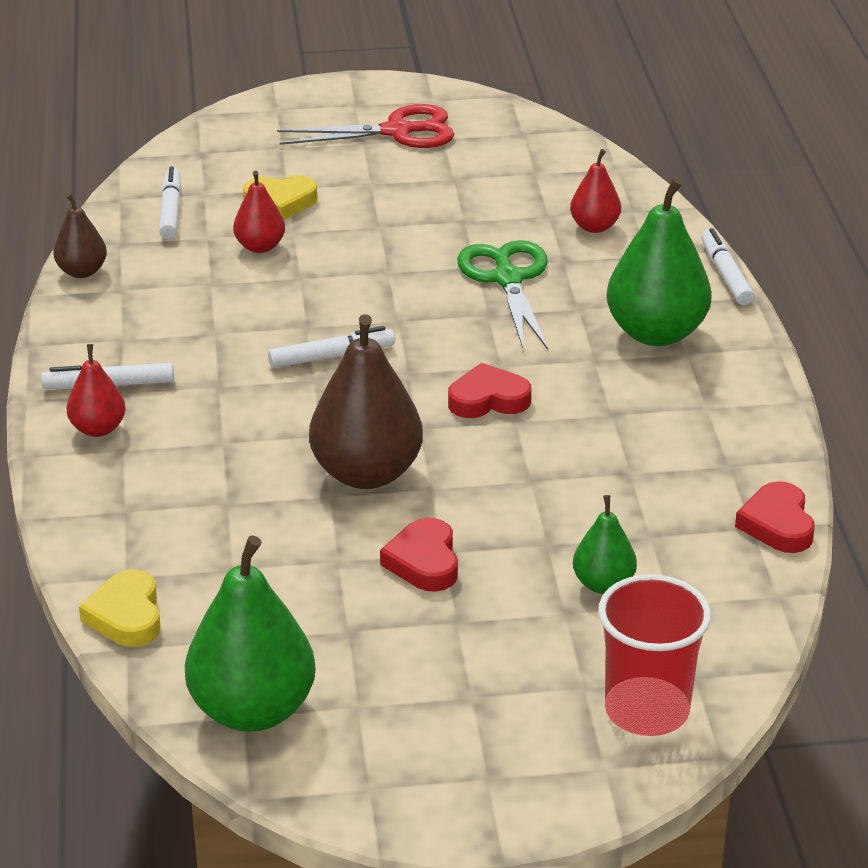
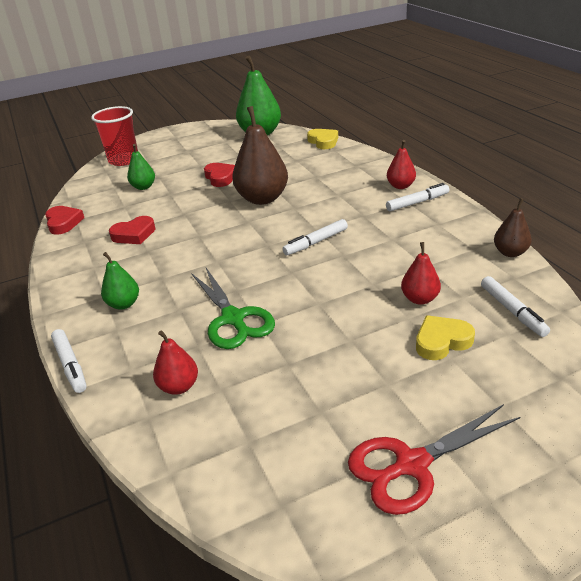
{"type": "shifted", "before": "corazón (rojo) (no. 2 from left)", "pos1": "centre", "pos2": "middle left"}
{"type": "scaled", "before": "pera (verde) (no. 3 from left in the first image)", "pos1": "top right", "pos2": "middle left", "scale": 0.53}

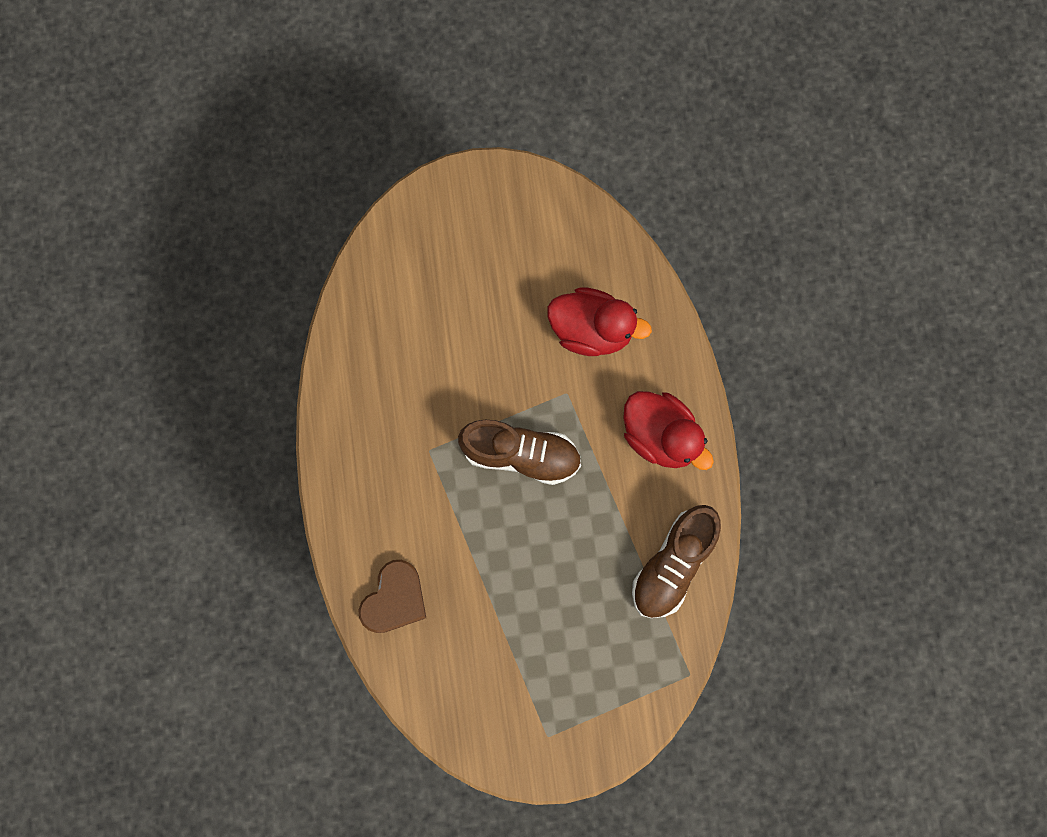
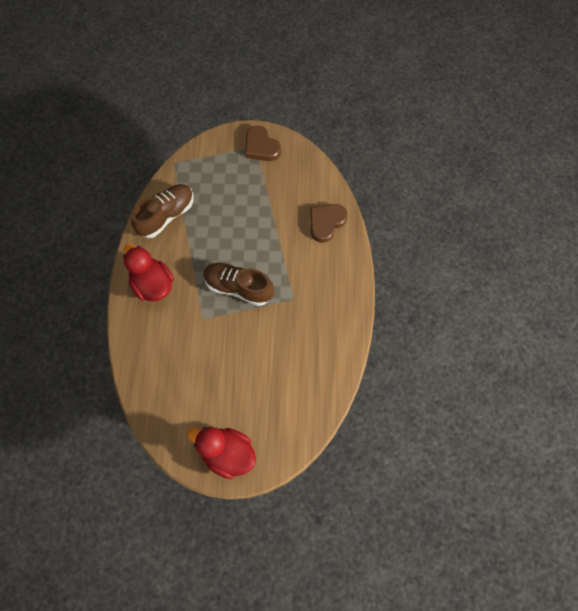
{"type": "new", "after": "corazón (marrón) (no. 1 from left)", "pos2": "top centre"}
{"type": "shifted", "before": "pato (rojo) (no. 1 from left in the first image)", "after": "pato (rojo) (no. 2 from left)", "pos1": "centre", "pos2": "bottom centre"}

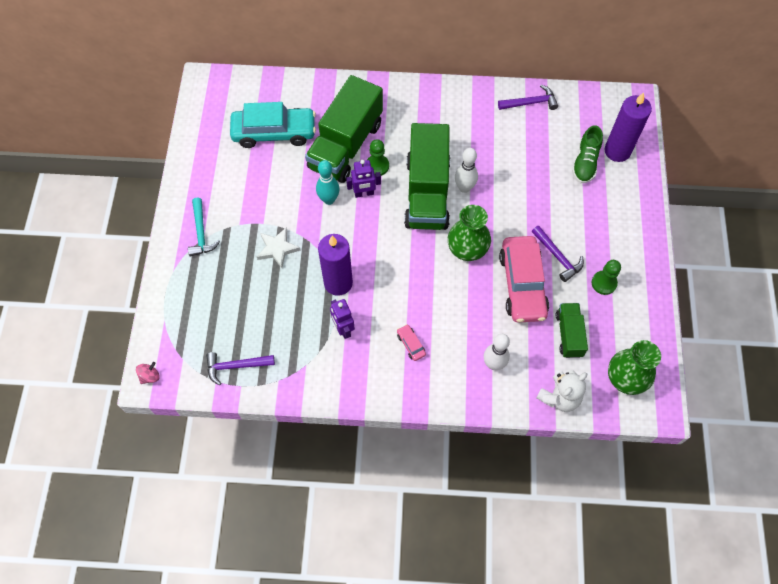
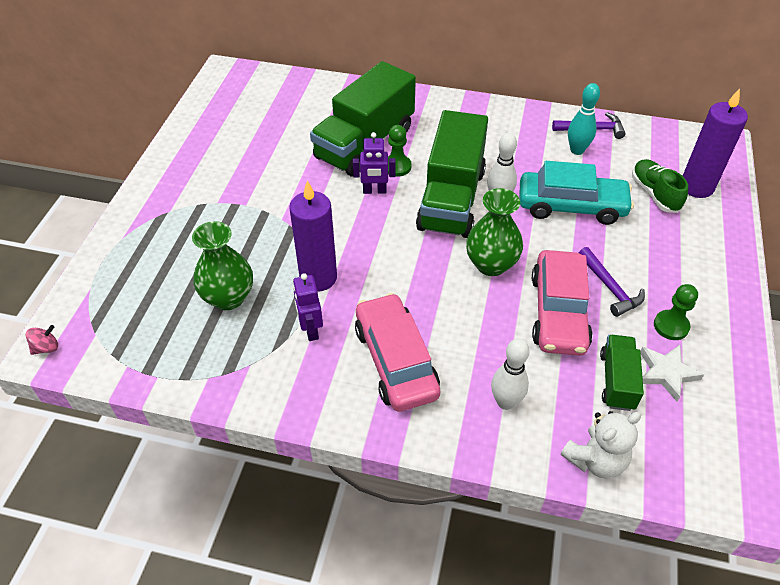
{"type": "gone", "before": "martillo (turquesa)", "pos1": "middle left"}
{"type": "gone", "before": "martillo (morado) (no. 1 from left)", "pos1": "middle left"}
{"type": "shifted", "before": "coche (turquesa)", "pos1": "top centre", "pos2": "top right"}
{"type": "shifted", "before": "estrella (blanco)", "pos1": "centre", "pos2": "middle right"}
{"type": "shifted", "before": "bolo (turquesa)", "pos1": "top centre", "pos2": "top right"}
{"type": "shifted", "before": "florero (verde) (no. 2 from left in the first image)", "after": "florero (verde) (no. 1 from left)", "pos1": "middle right", "pos2": "middle left"}
{"type": "rotated", "before": "zapato (verde)", "pos1": "top right", "pos2": "top right", "turn": 135}
{"type": "scaled", "before": "coche (rosa) (no. 1 from left)", "pos1": "centre", "pos2": "centre", "scale": 2.5}

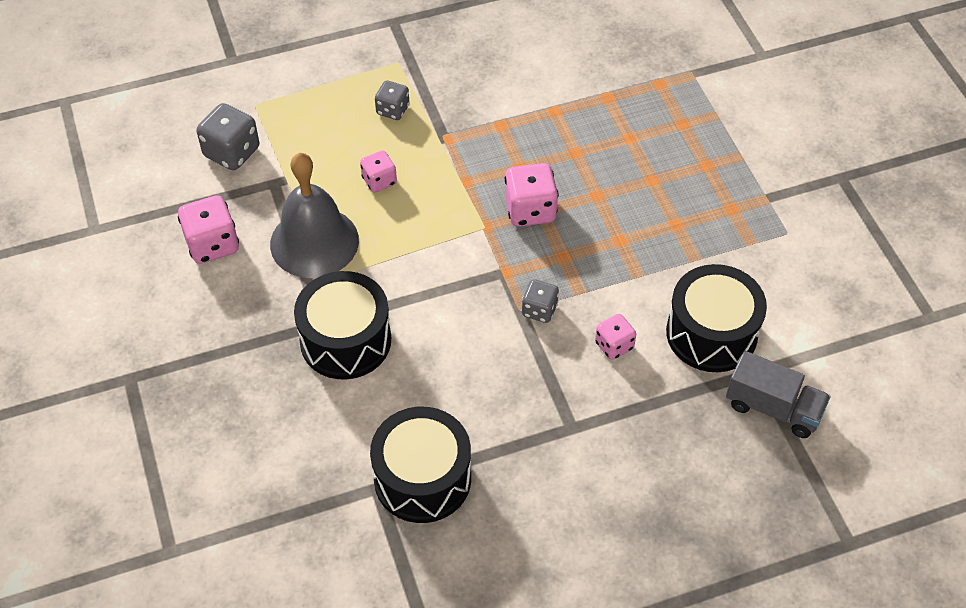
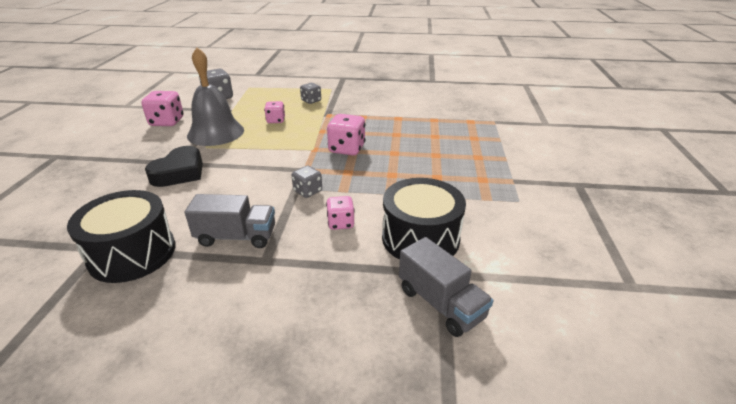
{"type": "new", "after": "camión (gris) (no. 1 from left)", "pos2": "middle left"}
{"type": "swapped", "before": "tambor (negro) (no. 1 from left)", "after": "corazón (negro)", "pos1": "centre", "pos2": "middle left"}

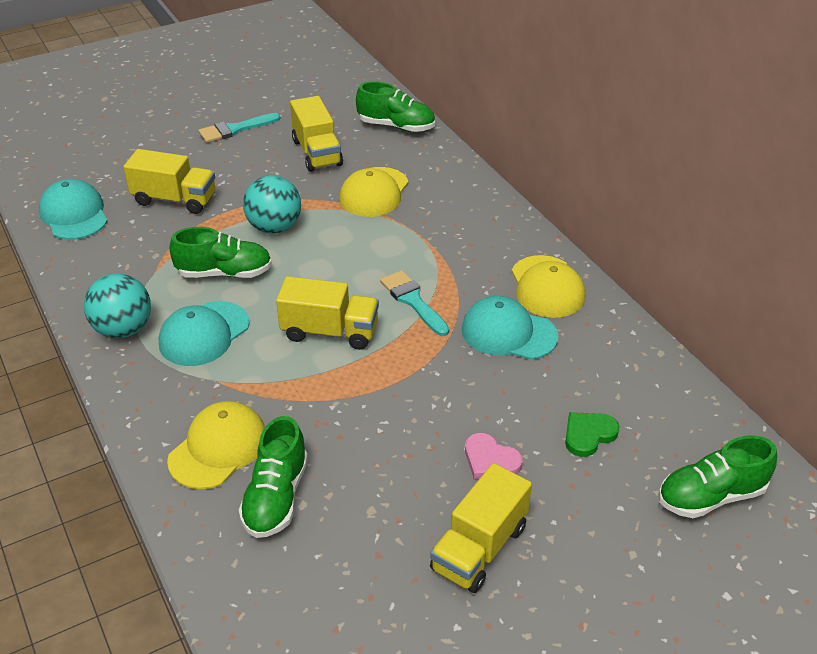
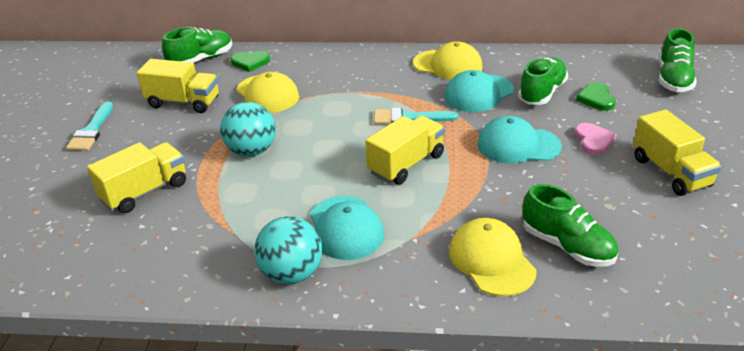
{"type": "new", "after": "corazón (verde) (no. 1 from left)", "pos2": "top centre"}
{"type": "shifted", "before": "gorra (turquesa) (no. 1 from left in the first image)", "after": "gorra (turquesa) (no. 3 from left)", "pos1": "top left", "pos2": "middle right"}
{"type": "shifted", "before": "zapato (verde) (no. 1 from left in the first image)", "after": "zapato (verde) (no. 2 from left)", "pos1": "middle left", "pos2": "top right"}
{"type": "rotated", "before": "corazón (rosa)", "pos1": "bottom centre", "pos2": "middle right", "turn": -75}

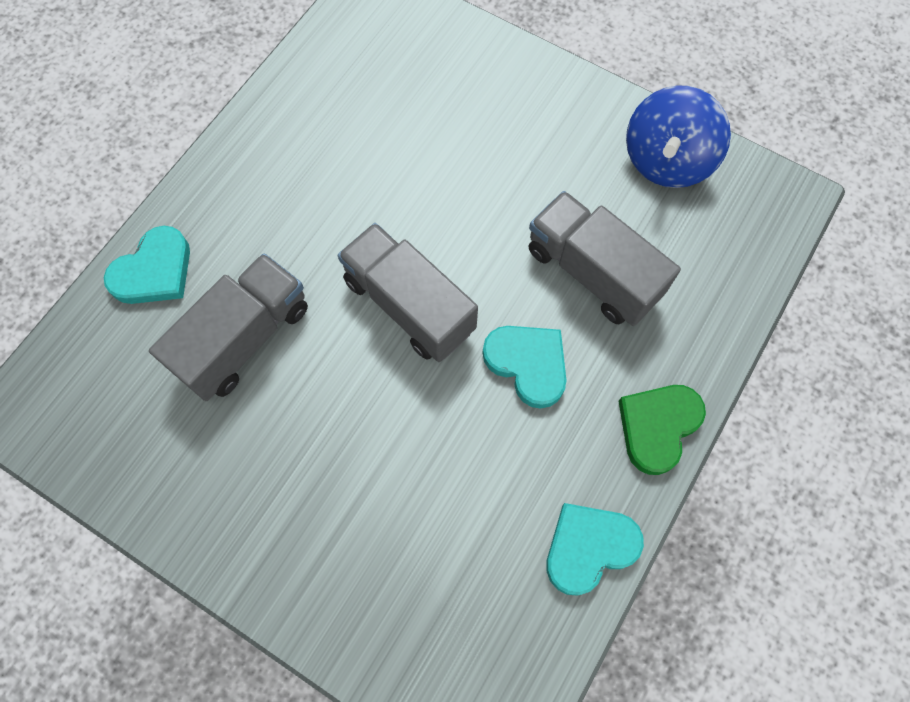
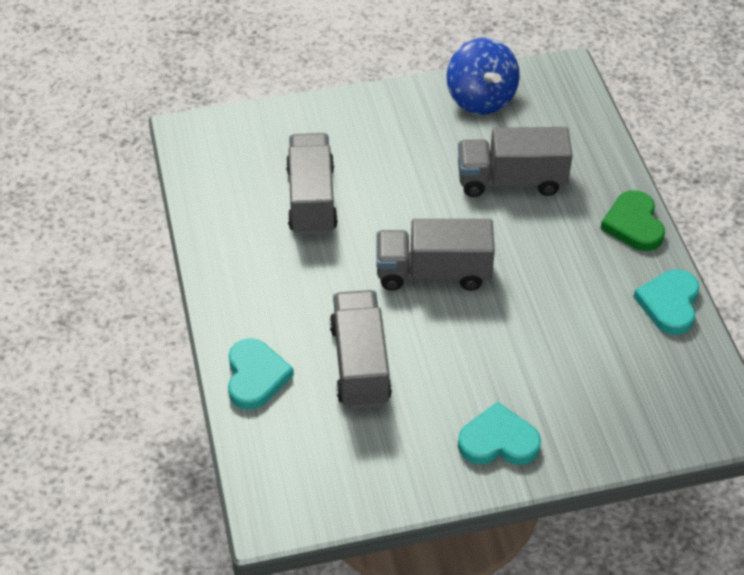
{"type": "new", "after": "camión (gris) (no. 1 from left)", "pos2": "top centre"}
{"type": "shifted", "before": "corazón (turquesa) (no. 2 from left)", "pos1": "centre", "pos2": "bottom right"}

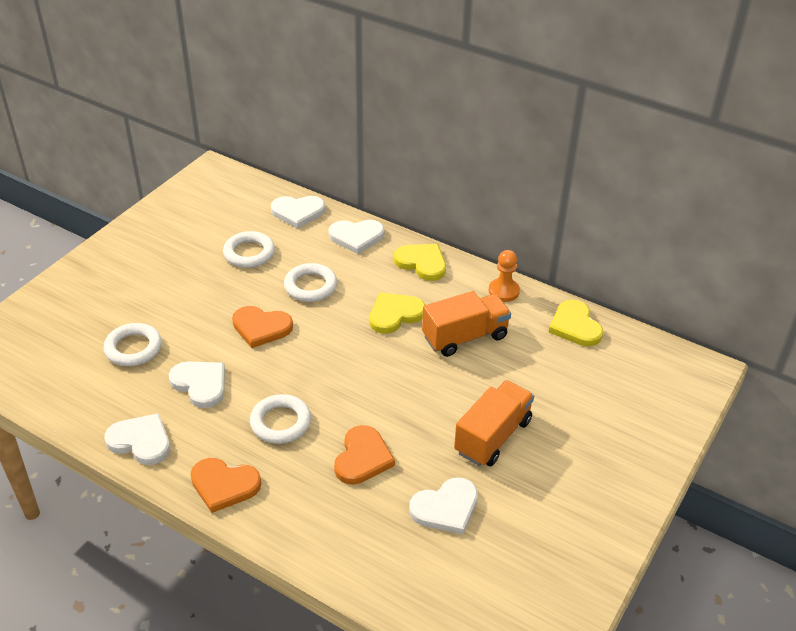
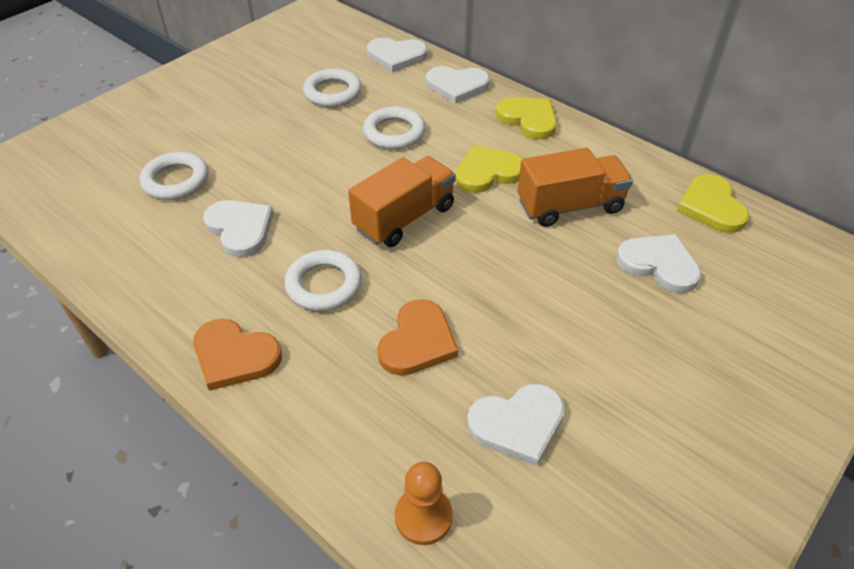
{"type": "gone", "before": "corazón (naranja) (no. 2 from left)", "pos1": "middle left"}
{"type": "shifted", "before": "corazón (blanco) (no. 1 from left in the first image)", "after": "corazón (blanco) (no. 5 from left)", "pos1": "bottom left", "pos2": "middle right"}
{"type": "shifted", "before": "camión (naranja) (no. 2 from left in the first image)", "after": "camión (naranja) (no. 1 from left)", "pos1": "bottom centre", "pos2": "centre"}
{"type": "shifted", "before": "peón (naranja)", "pos1": "centre", "pos2": "bottom centre"}

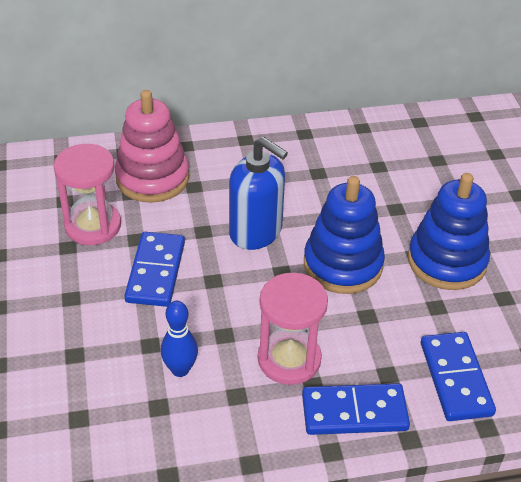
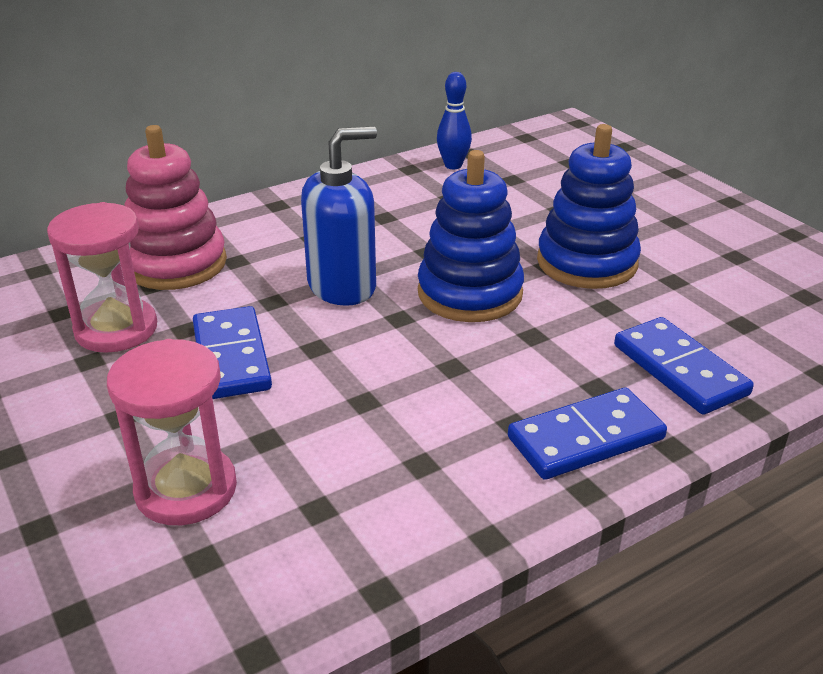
{"type": "shifted", "before": "bolo (azul)", "pos1": "bottom centre", "pos2": "top centre"}
{"type": "shifted", "before": "reloj de arena (rosa) (no. 2 from left)", "pos1": "bottom centre", "pos2": "middle left"}
{"type": "rotated", "before": "dispensador de jabón (azul)", "pos1": "centre", "pos2": "top centre", "turn": -45}

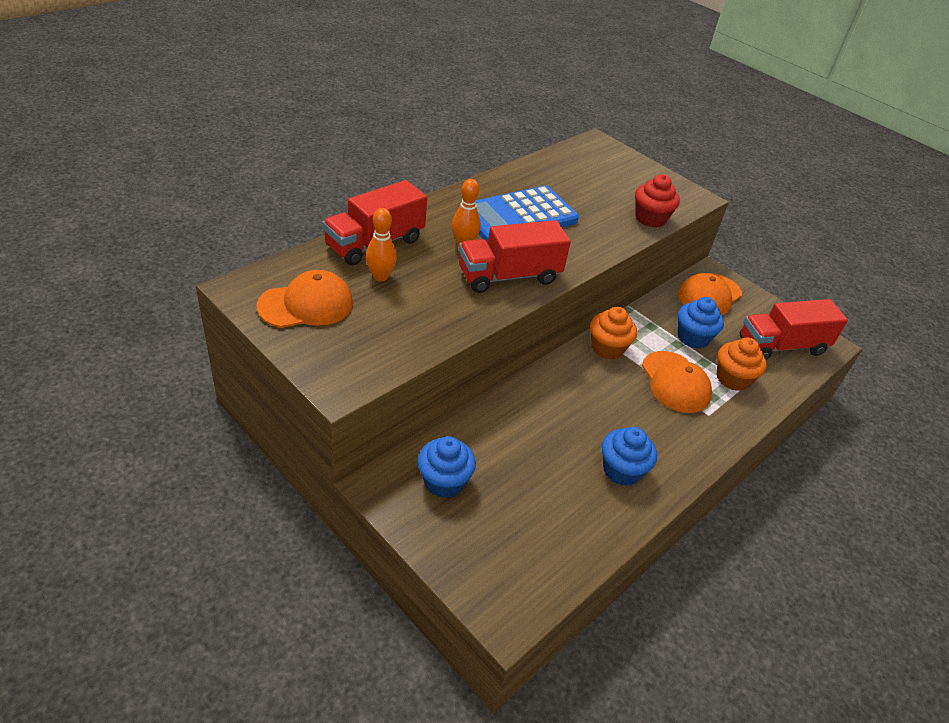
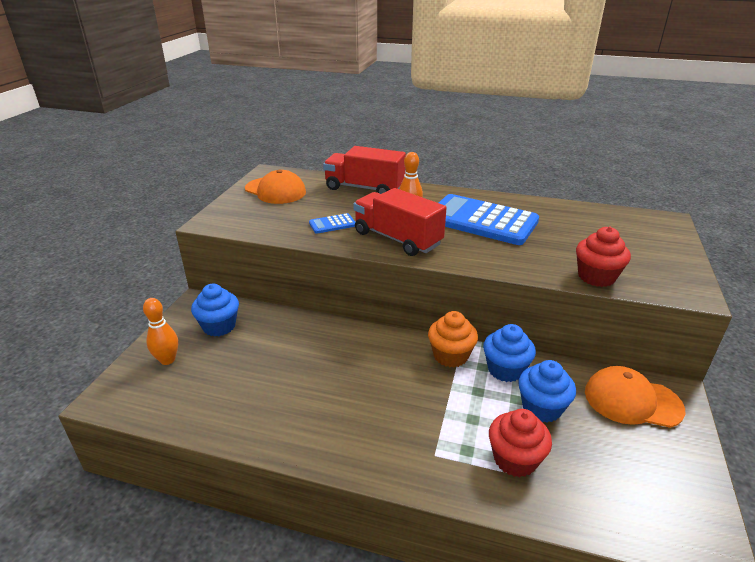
{"type": "gone", "before": "gorra (naranja) (no. 2 from left)", "pos1": "middle right"}
{"type": "gone", "before": "camión (rojo) (no. 3 from left)", "pos1": "middle right"}
{"type": "new", "after": "calculadora (azul) (no. 1 from left)", "pos2": "centre"}
{"type": "shifted", "before": "bolo (naranja) (no. 1 from left)", "pos1": "centre", "pos2": "middle left"}
{"type": "shifted", "before": "magdalena (azul) (no. 2 from left)", "pos1": "centre", "pos2": "middle right"}
{"type": "repainted", "before": "magdalena (naranja) (no. 2 from left)", "after": "magdalena (rojo) (no. 1 from left)", "pos1": "middle right", "pos2": "bottom right"}

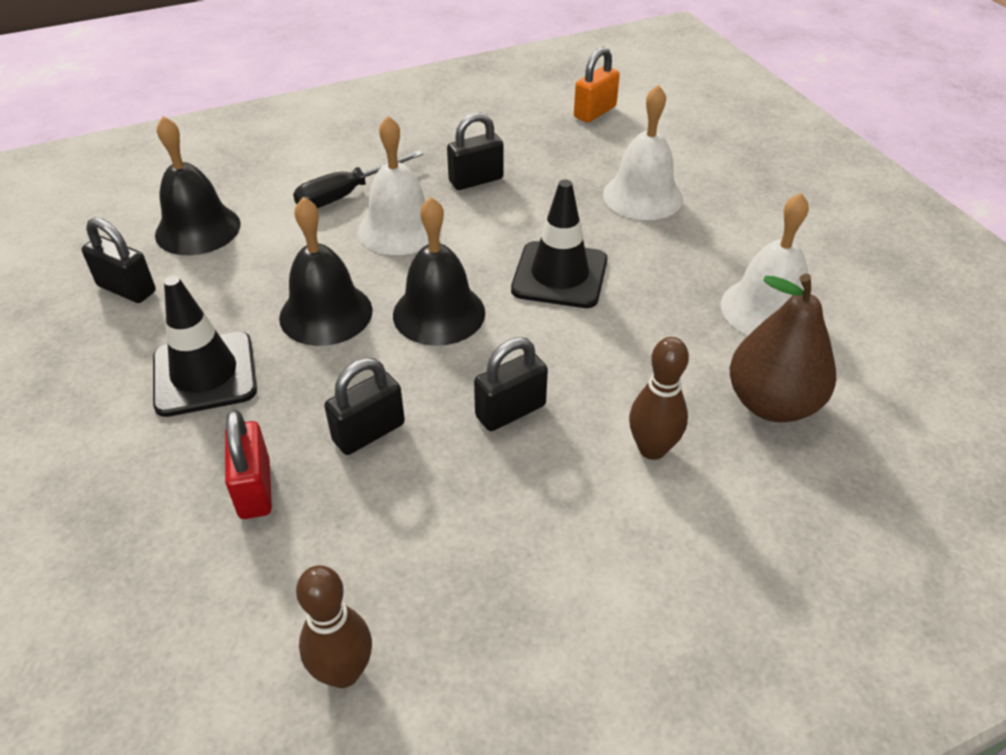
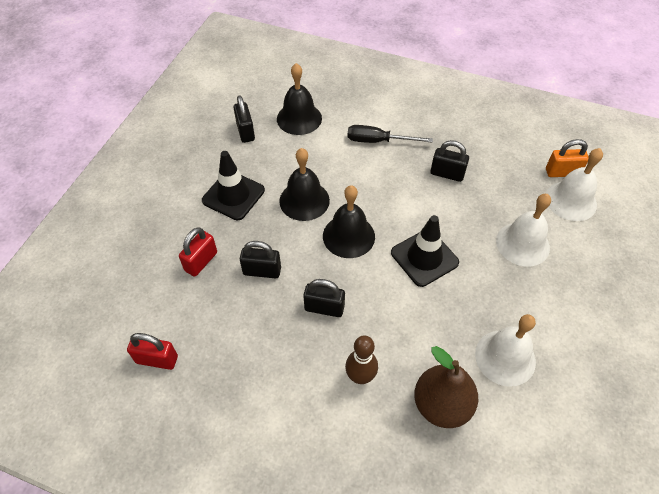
{"type": "shifted", "before": "campana (blanco) (no. 1 from left in the first image)", "after": "campana (blanco) (no. 3 from left)", "pos1": "top centre", "pos2": "middle right"}
{"type": "swapped", "before": "bolo (marrón) (no. 1 from left)", "after": "candado (rojo) (no. 1 from left)", "pos1": "bottom left", "pos2": "bottom left"}

